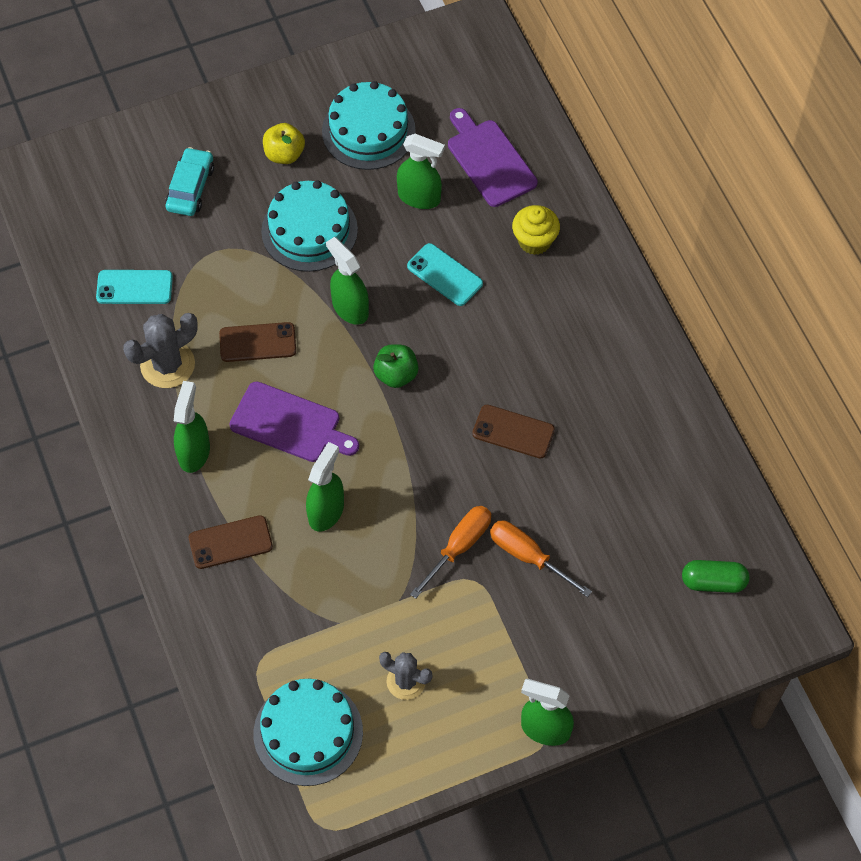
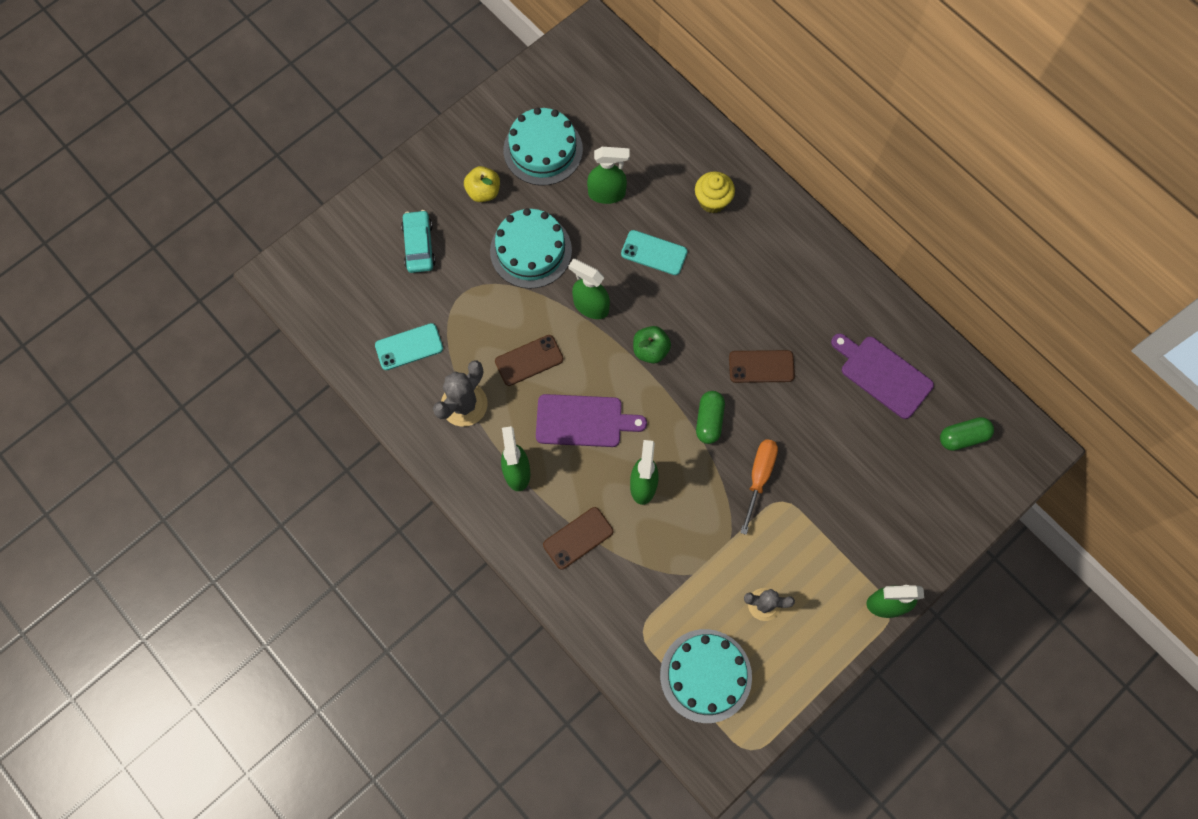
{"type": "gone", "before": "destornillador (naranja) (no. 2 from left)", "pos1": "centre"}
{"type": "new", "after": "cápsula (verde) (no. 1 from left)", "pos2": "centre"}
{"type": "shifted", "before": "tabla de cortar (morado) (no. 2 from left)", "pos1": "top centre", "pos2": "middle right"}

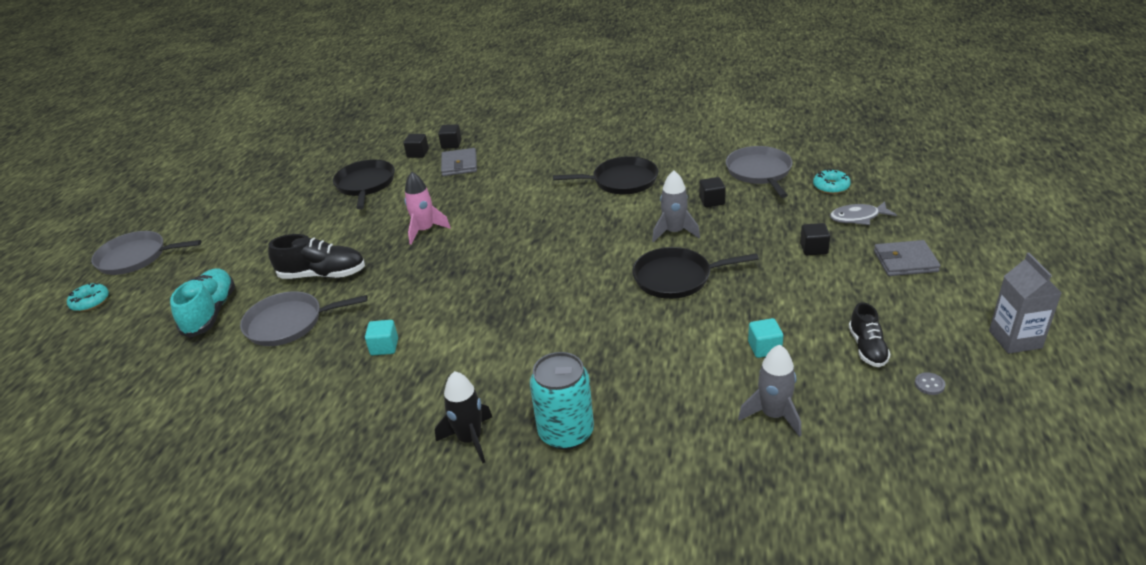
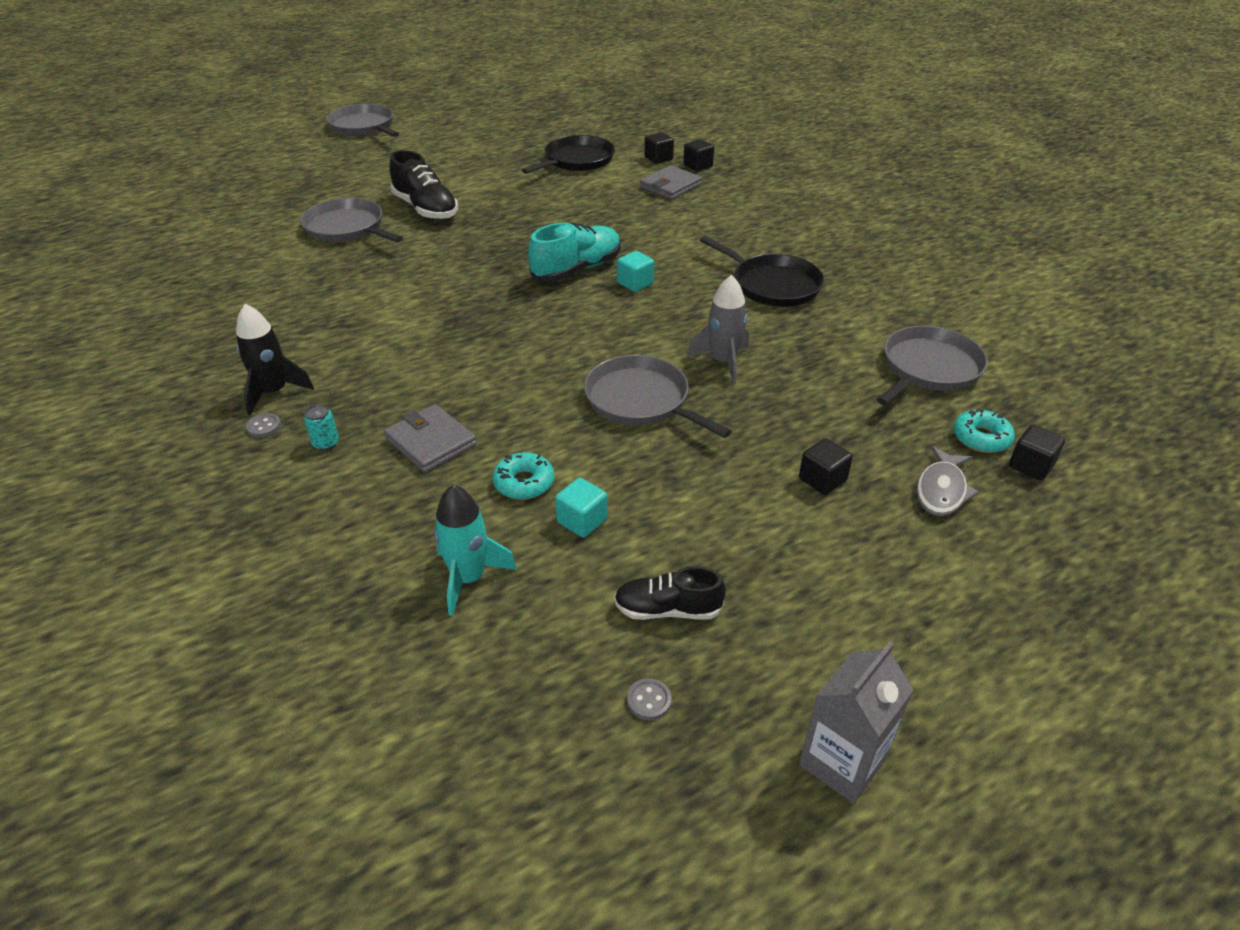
{"type": "gone", "before": "cohete (rosa)", "pos1": "centre"}
{"type": "new", "after": "botón (gris) (no. 1 from left)", "pos2": "middle left"}
{"type": "shifted", "before": "rosquilla (turquesa) (no. 1 from left)", "pos1": "middle left", "pos2": "centre"}
{"type": "shifted", "before": "zapato (turquesa)", "pos1": "middle left", "pos2": "top centre"}
{"type": "shifted", "before": "cubo (turquesa) (no. 1 from left in the first image)", "after": "cubo (turquesa) (no. 2 from left)", "pos1": "middle left", "pos2": "top centre"}
{"type": "shifted", "before": "cubo (negro) (no. 3 from left in the first image)", "after": "cubo (negro) (no. 4 from left)", "pos1": "centre", "pos2": "middle right"}
{"type": "shifted", "before": "cartera (gris) (no. 2 from left in the first image)", "after": "cartera (gris) (no. 1 from left)", "pos1": "middle right", "pos2": "centre"}
{"type": "repainted", "before": "sartén (negro) (no. 3 from left)", "after": "sartén (gris) (no. 3 from left)", "pos1": "centre", "pos2": "centre"}
{"type": "repainted", "before": "cohete (gris) (no. 2 from left)", "after": "cohete (turquesa)", "pos1": "bottom right", "pos2": "centre"}
{"type": "rotated", "before": "pez (gris)", "pos1": "middle right", "pos2": "middle right", "turn": -105}
{"type": "rotated", "before": "zapato (negro) (no. 2 from left)", "pos1": "middle right", "pos2": "centre", "turn": 45}
{"type": "scaled", "before": "lata (turquesa)", "pos1": "bottom centre", "pos2": "middle left", "scale": 0.4}

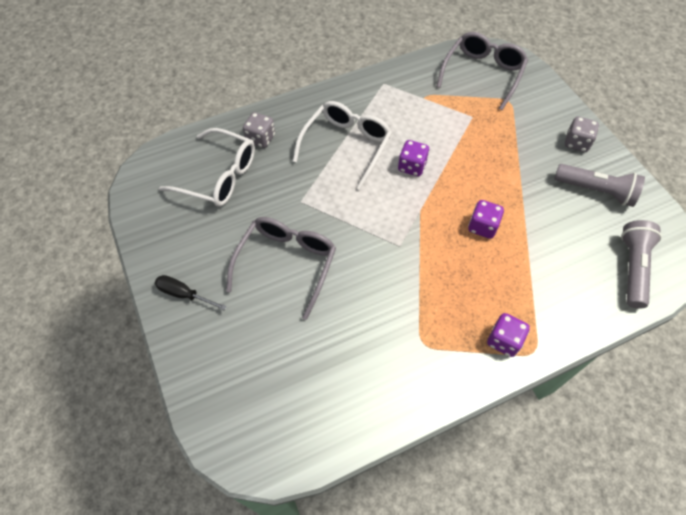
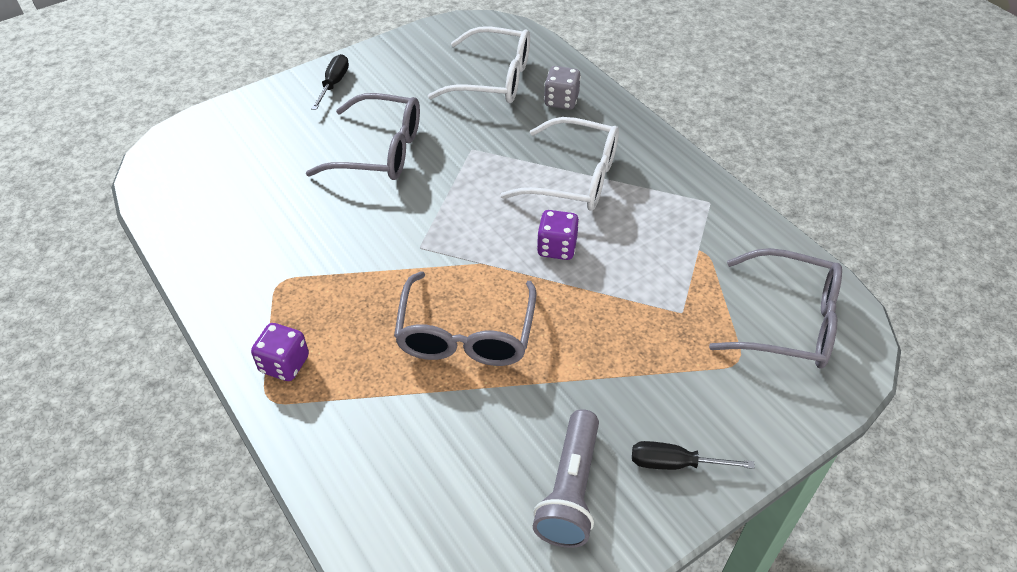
{"type": "gone", "before": "lámpara de mano (gris) (no. 2 from left)", "pos1": "middle right"}
{"type": "swapped", "before": "dado (morado) (no. 2 from left)", "after": "gafas (gris) (no. 2 from left)", "pos1": "middle right", "pos2": "centre"}
{"type": "swapped", "before": "dado (gris) (no. 2 from left)", "after": "destornillador (negro) (no. 2 from left)", "pos1": "top right", "pos2": "bottom right"}
{"type": "rotated", "before": "gafas (blanco) (no. 1 from left)", "pos1": "top left", "pos2": "top centre", "turn": -90}

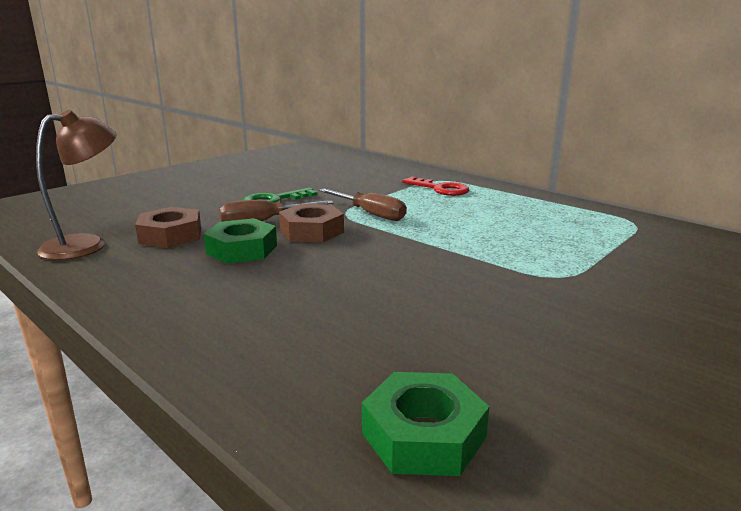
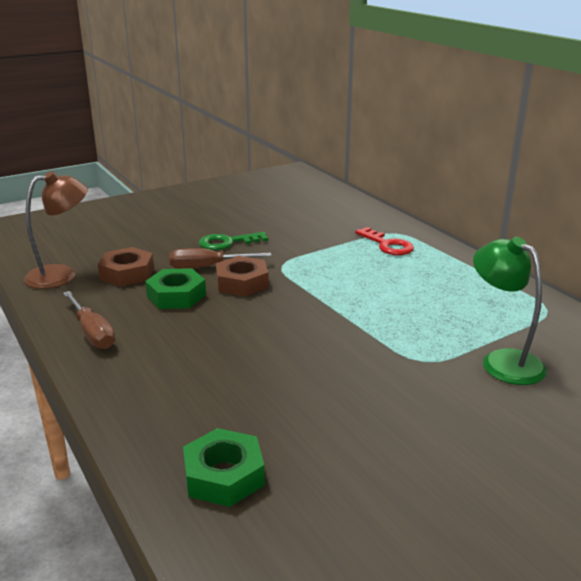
{"type": "new", "after": "lámpara (verde)", "pos2": "middle right"}
{"type": "shifted", "before": "destornillador (marrón) (no. 2 from left in the first image)", "after": "destornillador (marrón) (no. 1 from left)", "pos1": "centre", "pos2": "middle left"}

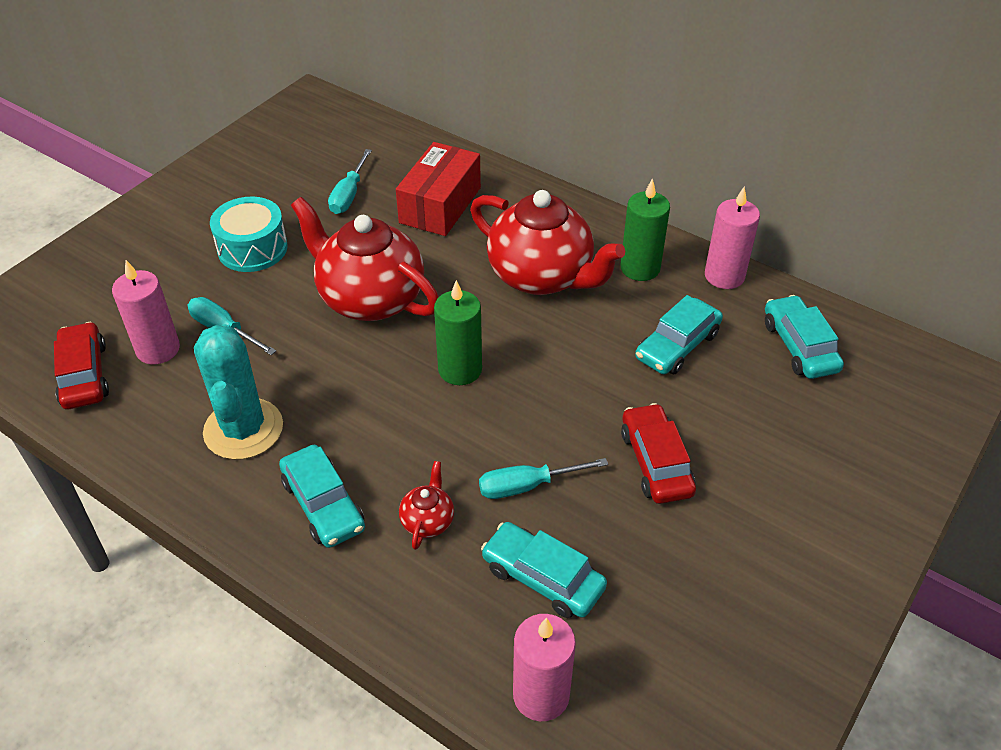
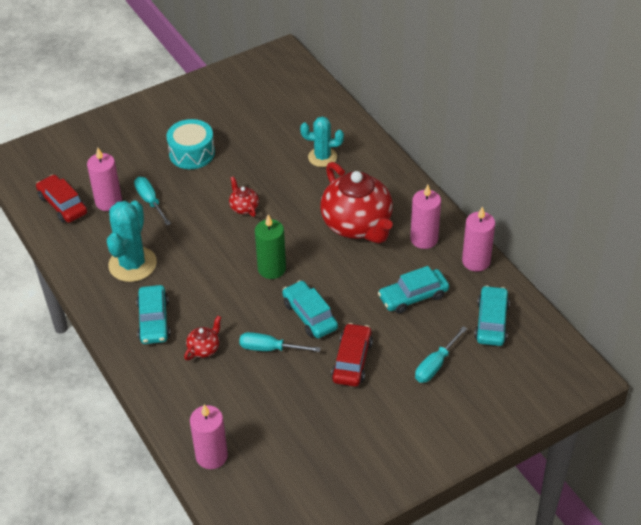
{"type": "shifted", "before": "destornillador (turquesa) (no. 2 from left in the first image)", "after": "destornillador (turquesa) (no. 3 from left)", "pos1": "top centre", "pos2": "bottom right"}
{"type": "shifted", "before": "coche (turquesa) (no. 2 from left)", "pos1": "bottom centre", "pos2": "centre"}
{"type": "swapped", "before": "caja (rojo)", "after": "cactus (turquesa) (no. 2 from left)", "pos1": "top centre", "pos2": "top centre"}
{"type": "repainted", "before": "vela (verde) (no. 2 from left)", "after": "vela (rosa) (no. 3 from left)", "pos1": "top centre", "pos2": "centre"}
{"type": "rotated", "before": "coche (rojo) (no. 1 from left)", "pos1": "middle left", "pos2": "middle left", "turn": -45}
{"type": "scaled", "before": "tetera (rojo) (no. 1 from left in the first image)", "pos1": "centre", "pos2": "centre", "scale": 0.42}

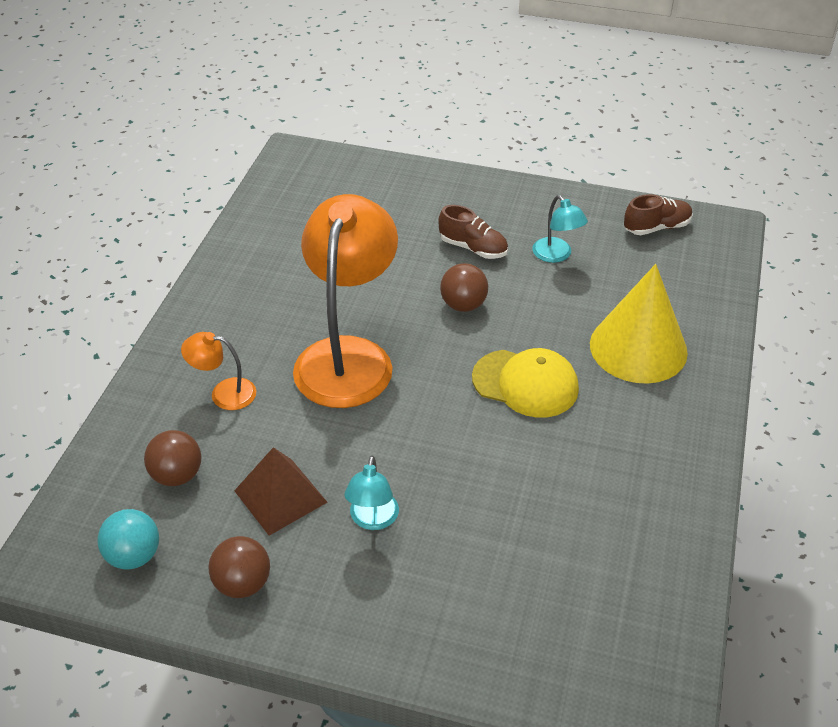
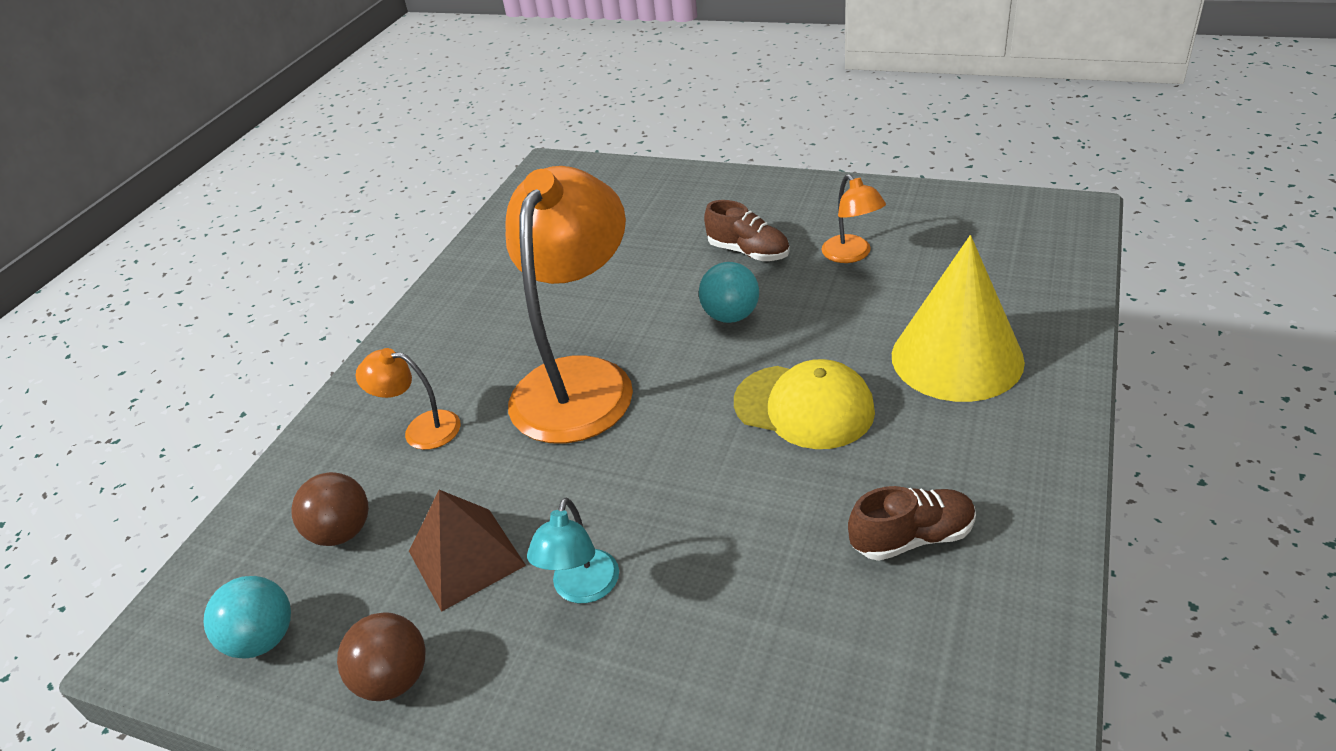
{"type": "shifted", "before": "zapato (marrón) (no. 2 from left)", "pos1": "top right", "pos2": "bottom right"}
{"type": "repainted", "before": "pelota (marrón) (no. 3 from left)", "after": "pelota (turquesa) (no. 2 from left)", "pos1": "centre", "pos2": "centre"}
{"type": "repainted", "before": "lámpara (turquesa) (no. 2 from left)", "after": "lámpara (naranja) (no. 3 from left)", "pos1": "top right", "pos2": "top centre"}

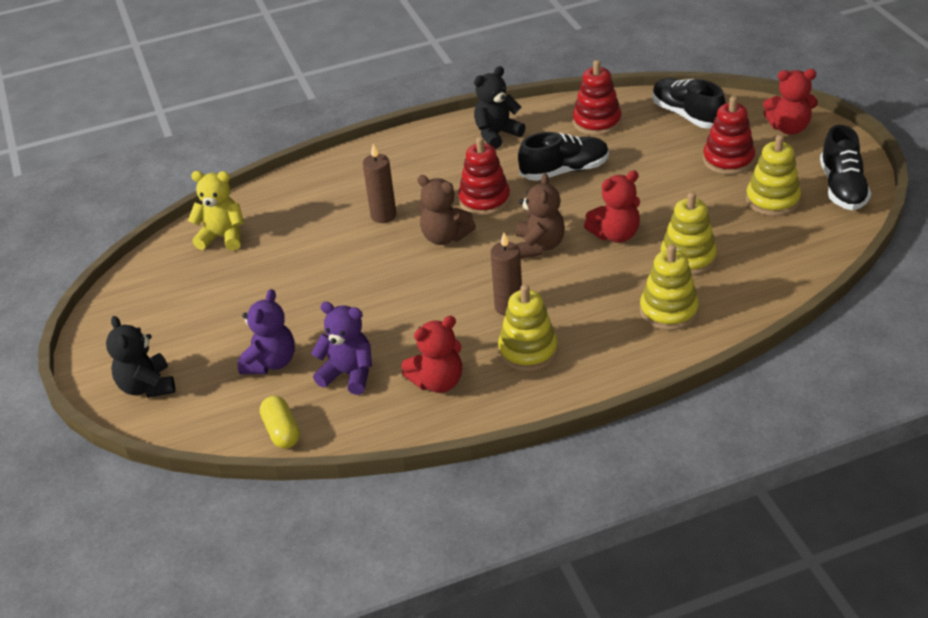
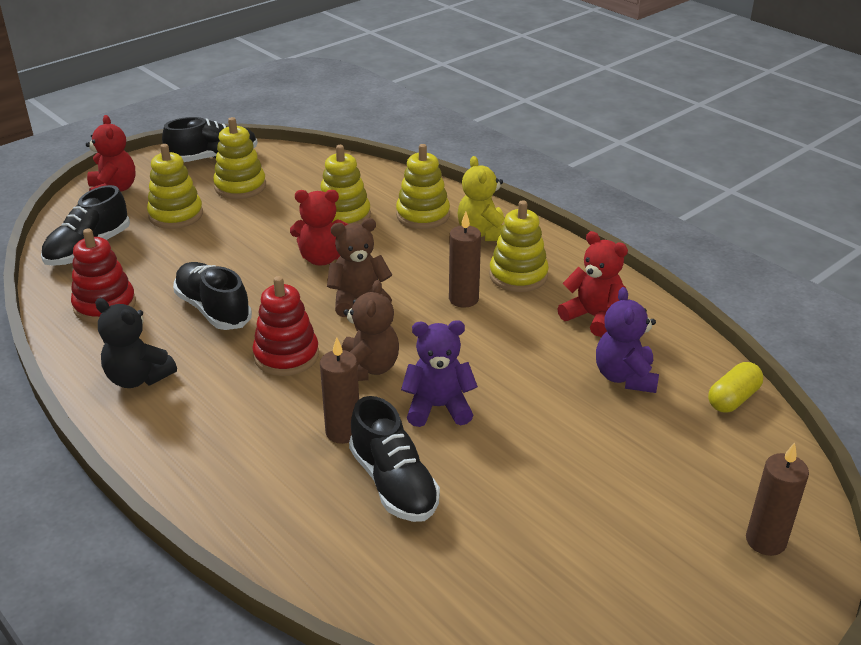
{"type": "new", "after": "zapato (negro) (no. 4 from left)", "pos2": "bottom centre"}
{"type": "shifted", "before": "osito (amarillo)", "pos1": "middle left", "pos2": "top centre"}
{"type": "shifted", "before": "osito (morado) (no. 1 from left)", "pos1": "middle left", "pos2": "centre"}
{"type": "swapped", "before": "osito (negro) (no. 1 from left)", "after": "vela (marrón) (no. 3 from left)", "pos1": "middle left", "pos2": "bottom right"}
{"type": "repainted", "before": "juguete apilable (rojo) (no. 3 from left)", "after": "juguete apilable (amarillo) (no. 1 from left)", "pos1": "top right", "pos2": "top left"}
{"type": "rotated", "before": "osito (rojo) (no. 2 from left)", "pos1": "centre", "pos2": "centre", "turn": 135}

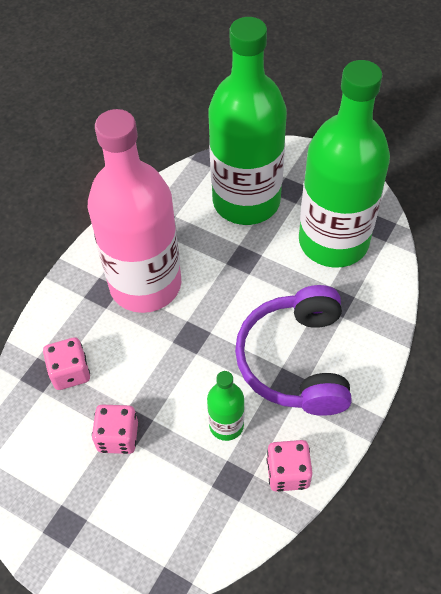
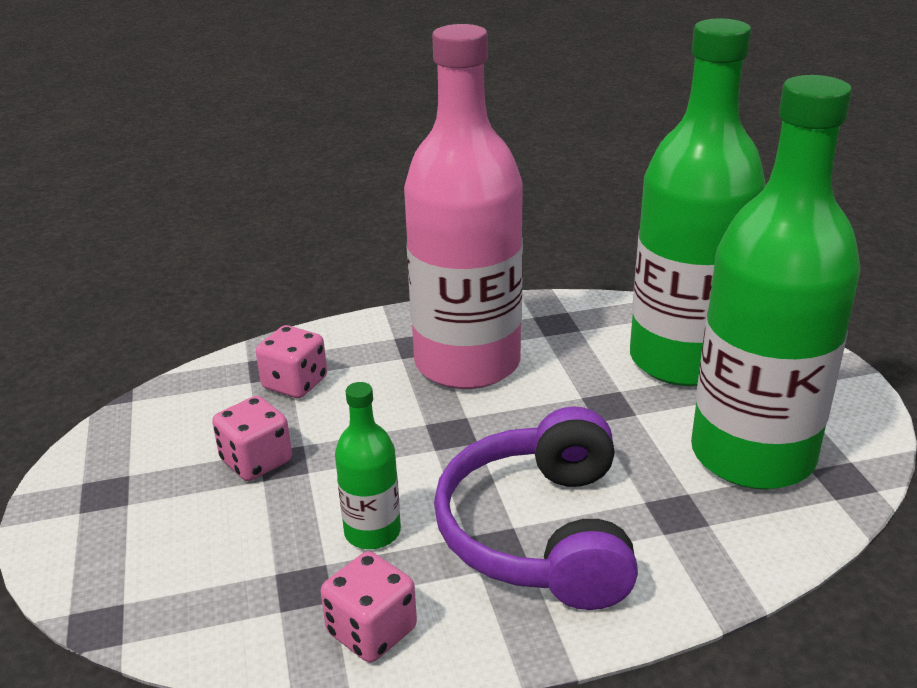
{"type": "rotated", "before": "auriculares (morado)", "pos1": "centre", "pos2": "bottom centre", "turn": -45}

